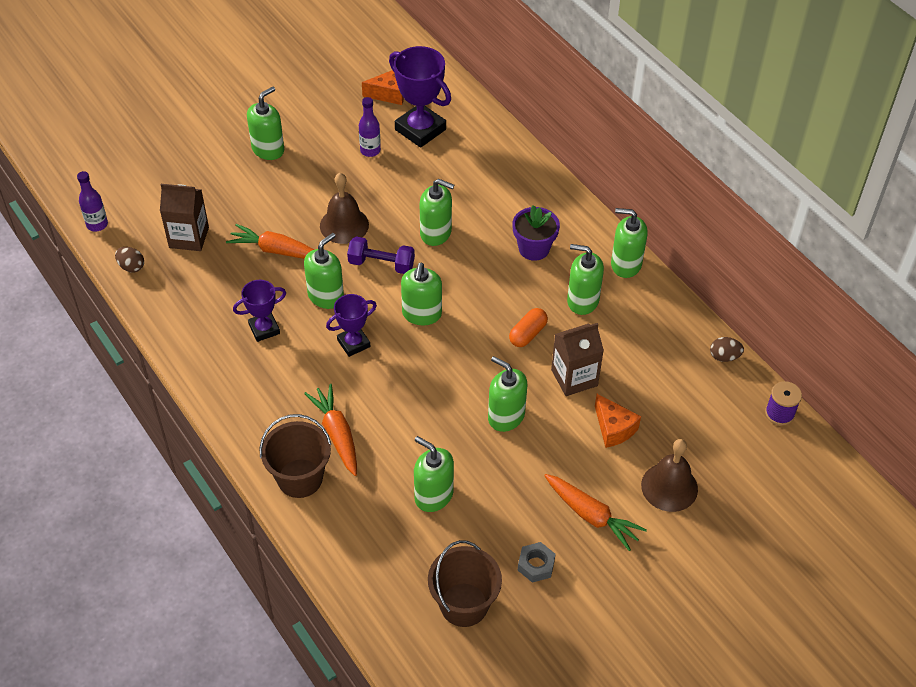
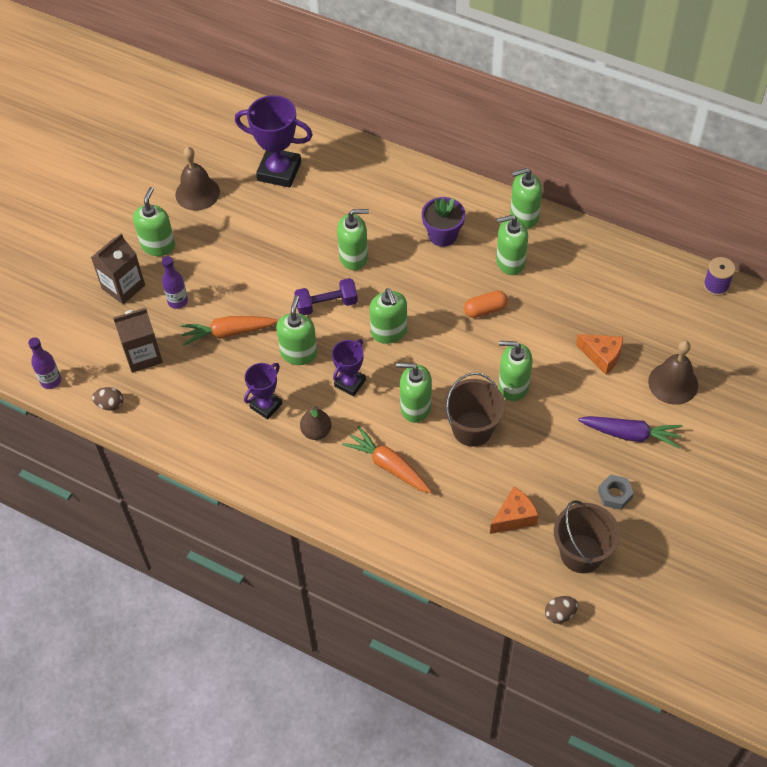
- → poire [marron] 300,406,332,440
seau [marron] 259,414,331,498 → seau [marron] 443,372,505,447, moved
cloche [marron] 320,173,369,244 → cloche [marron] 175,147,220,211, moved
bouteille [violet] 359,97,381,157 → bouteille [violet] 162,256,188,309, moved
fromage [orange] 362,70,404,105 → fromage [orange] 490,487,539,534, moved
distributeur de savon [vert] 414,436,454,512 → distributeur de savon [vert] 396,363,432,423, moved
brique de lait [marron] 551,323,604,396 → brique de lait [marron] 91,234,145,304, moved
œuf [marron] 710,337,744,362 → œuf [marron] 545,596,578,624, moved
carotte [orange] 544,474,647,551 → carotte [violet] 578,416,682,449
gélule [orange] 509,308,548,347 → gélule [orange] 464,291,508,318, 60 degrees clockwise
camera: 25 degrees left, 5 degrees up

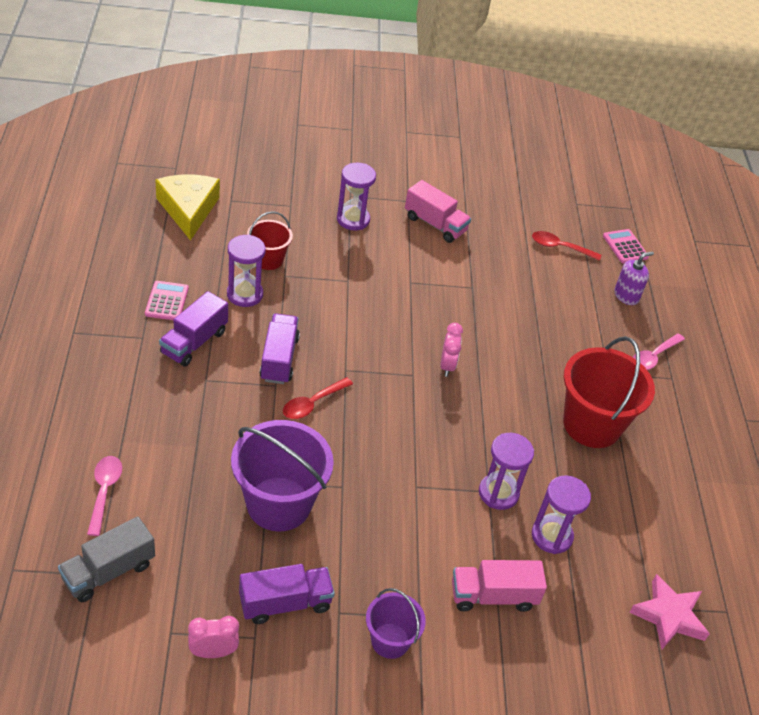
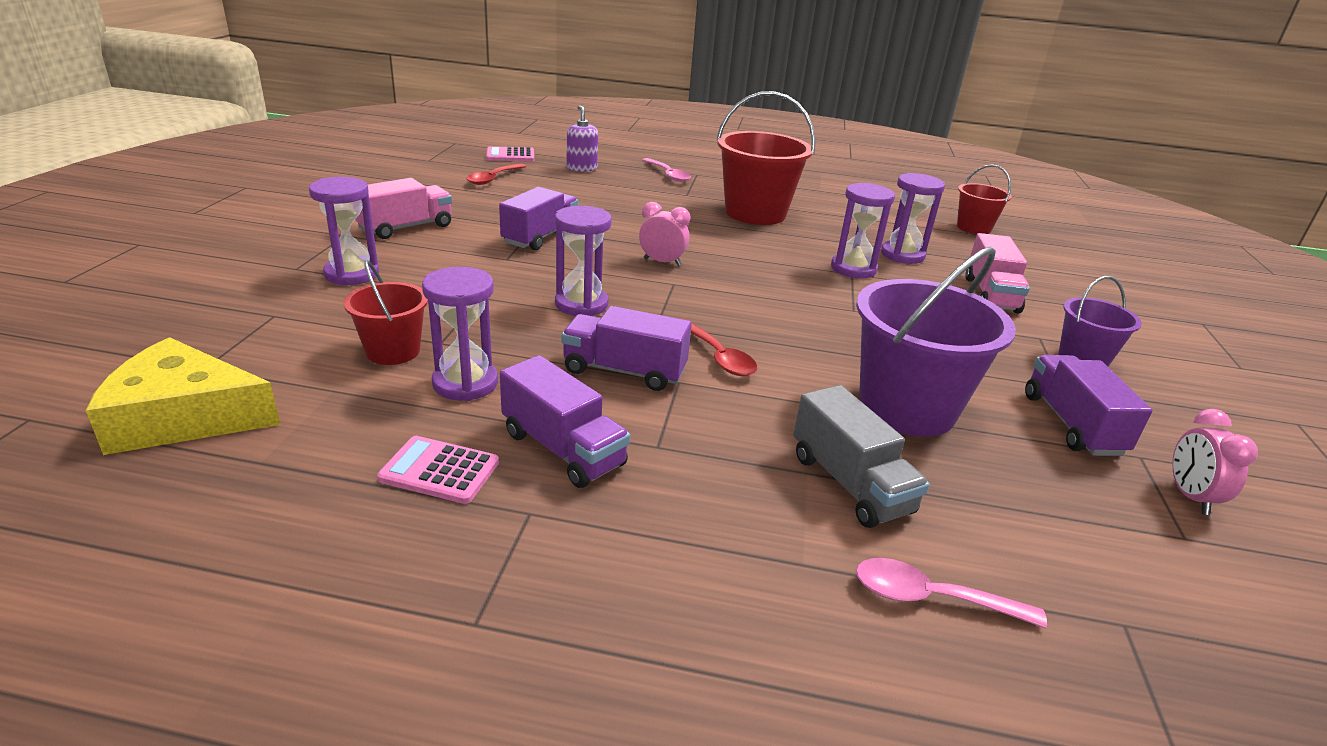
- → camion [violet] 499,187,578,250
- → sablier [violet] 555,206,612,316
camion [gris] 58,517,155,602 → camion [gris] 793,385,930,528, moved
étoile [rose] 629,574,710,649 → seau [rouge] 957,165,1012,234
camera: 75 degrees left, 15 degrees down

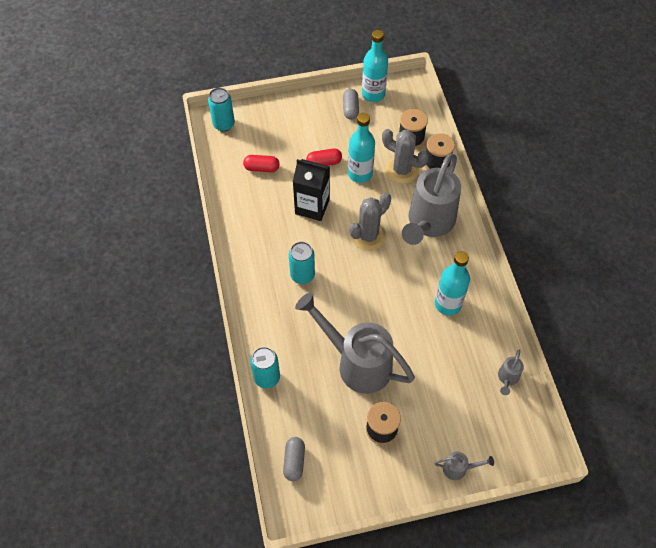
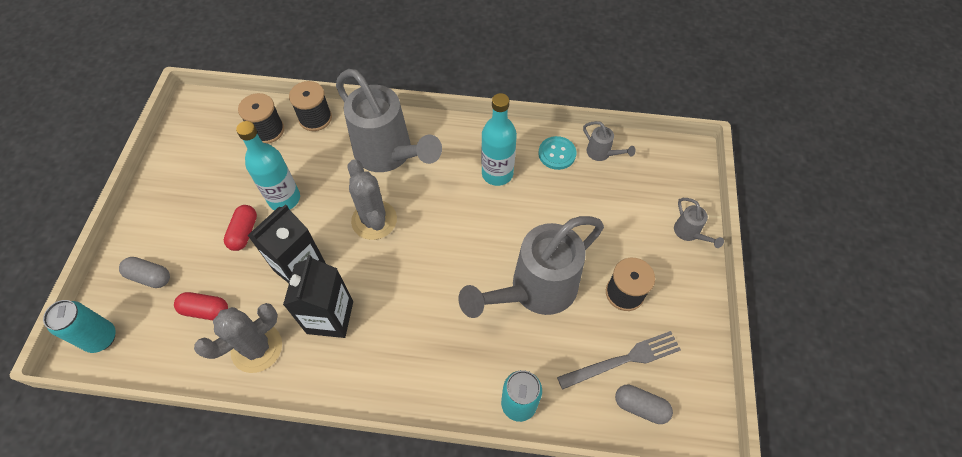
canette [turquoise] 289,242,315,284 → -
bouteille [turquoise] 362,30,388,102 → -
- → brique de lait [noir] 283,255,353,338
- → bouton [turquoise] 538,136,576,170
- → fourchette [gris] 557,331,681,390
gélule [gris] 343,89,359,120 → gélule [gris] 119,257,170,288, moved
cactus [gris] 382,129,429,184 → cactus [gris] 194,303,282,373, moved
gélule [rouge] 243,155,280,172 → gélule [rouge] 174,292,228,320, 75 degrees clockwise
arrosoir [gris] 434,451,494,480 → arrosoir [gris] 674,198,724,248, 135 degrees clockwise
camera: 70 degrees left, 0 degrees up

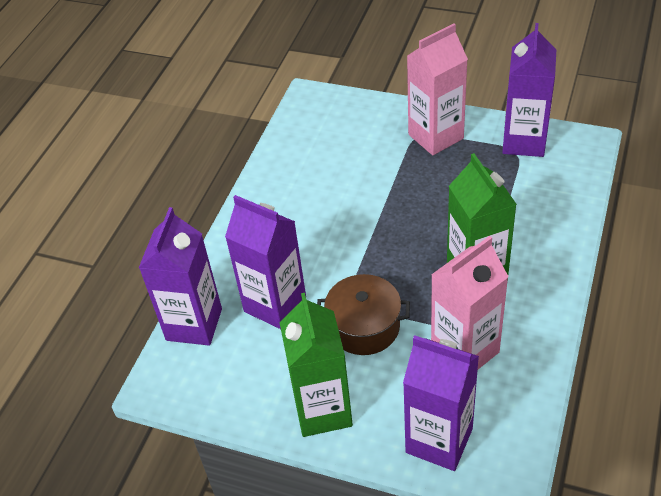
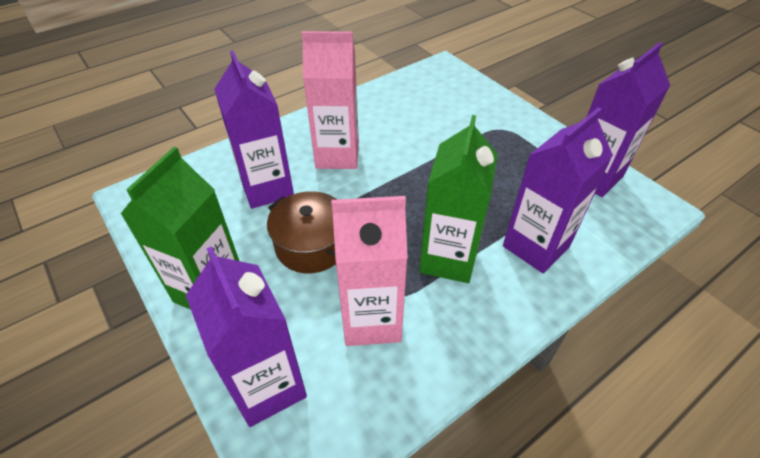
brique de lait [violet] 139,207,222,346 → brique de lait [violet] 503,107,613,273, moved
brique de lait [rose] 407,24,468,155 → brique de lait [rose] 302,31,359,169, moved
camera: 30 degrees right, 0 degrees up

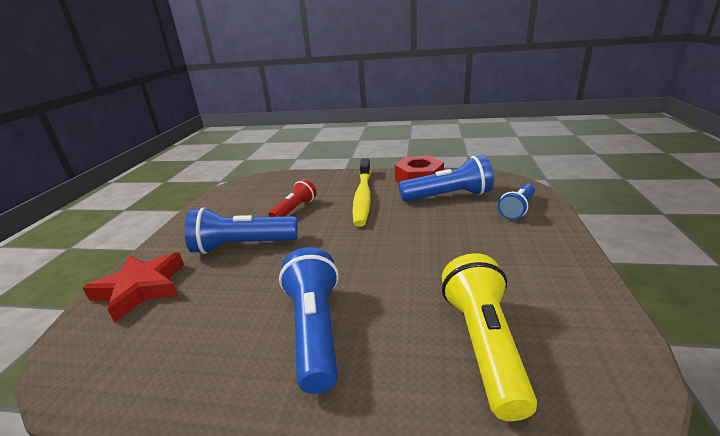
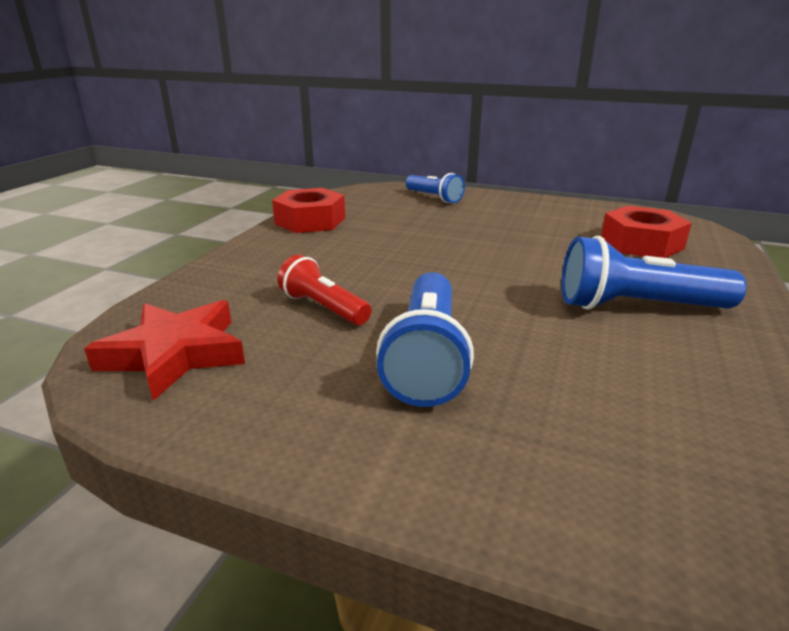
brosse à dents [jaune] 353,158,371,227 → -
lampe de poche [bleu] 399,155,494,202 → -
étoile [rouge] 83,253,184,323 → étoile [rouge] 84,300,245,401, moved
lampe de poche [jaune] 442,253,537,421 → écrou [rouge] 601,206,692,258
camera: 80 degrees left, 0 degrees up

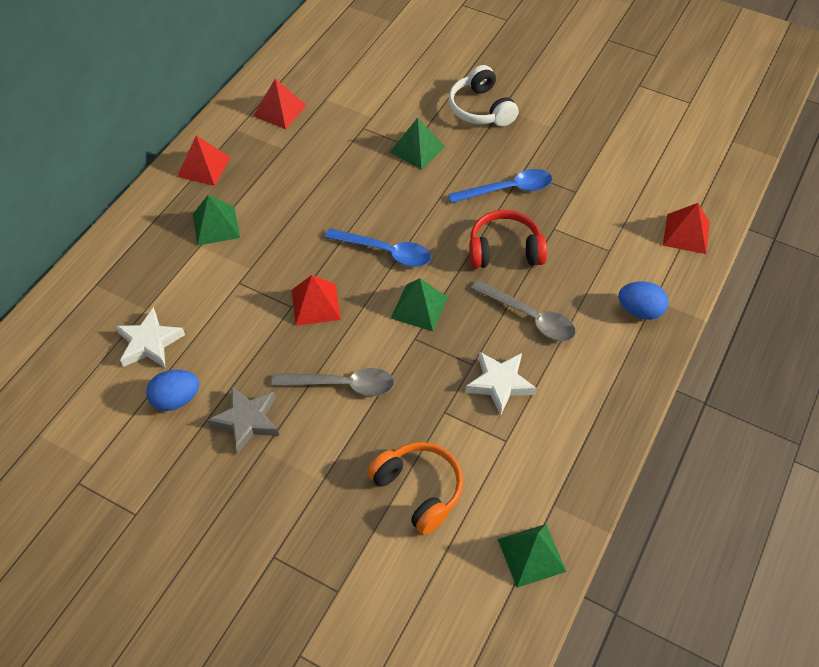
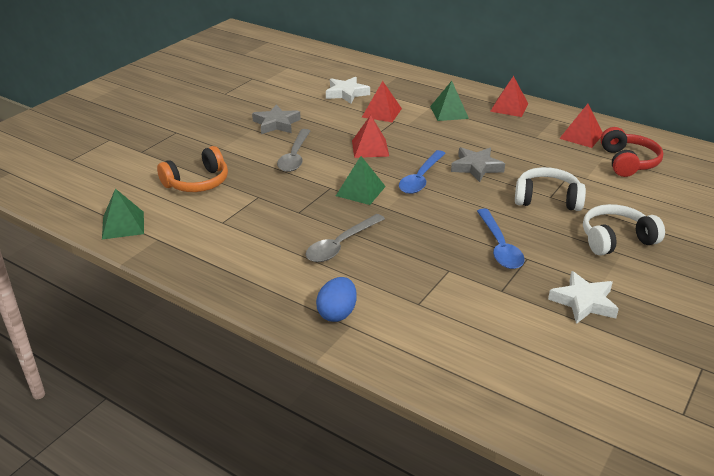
œuf [bleu] 146,370,199,411 → -
- → étoile [gris] 451,147,505,182
étoile [blanc] 465,351,537,416 → étoile [blanc] 548,271,619,324, moved
casque audio [rouge] 469,210,547,268 → casque audio [rouge] 600,127,663,177, moved
pyramide [rouge] 663,203,710,254 → pyramide [rouge] 362,81,402,122, moved
pyramide [vert] 390,118,445,170 → casque audio [blanc] 515,167,586,211
camera: 95 degrees right, 20 degrees down

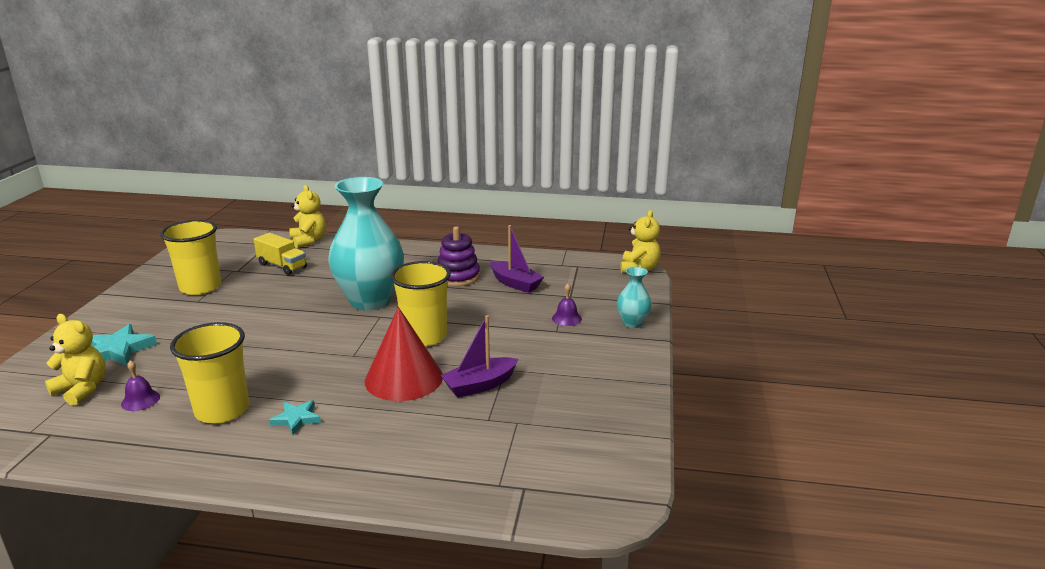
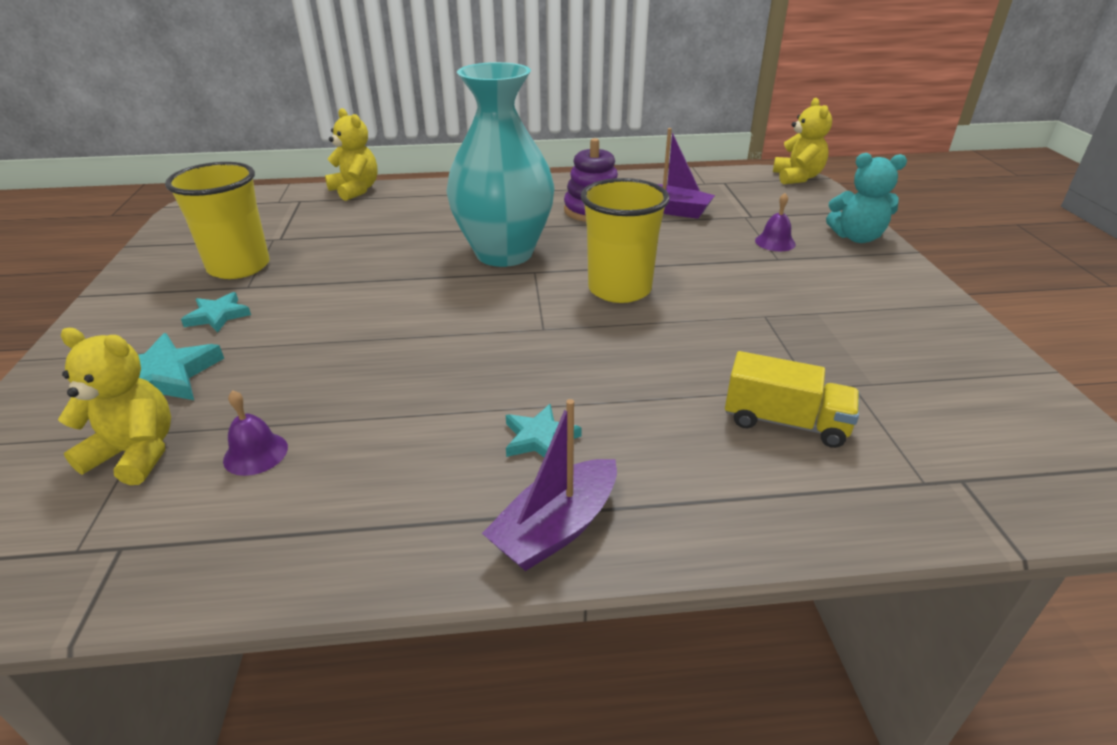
gobelet [jaune] 170,322,249,423 → -
cône [rouge] 365,307,443,401 → -
- → étoile [turquoise] 181,292,251,333
camion [jaune] 254,233,307,275 → camion [jaune] 725,351,859,448, moved
bateau [violet] 440,315,518,398 → bateau [violet] 482,399,617,571, moved
vase [turquoise] 617,267,652,328 → ours en peluche [turquoise] 826,153,907,243
camera: 15 degrees left, 10 degrees up

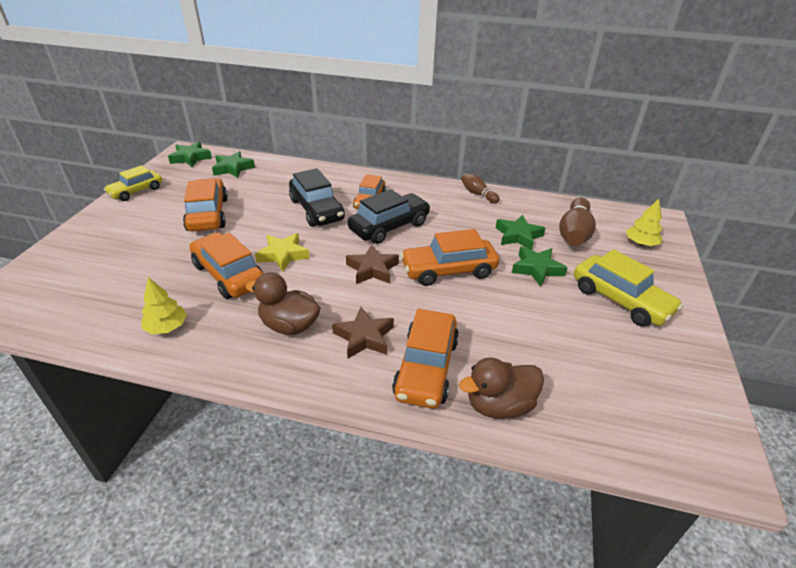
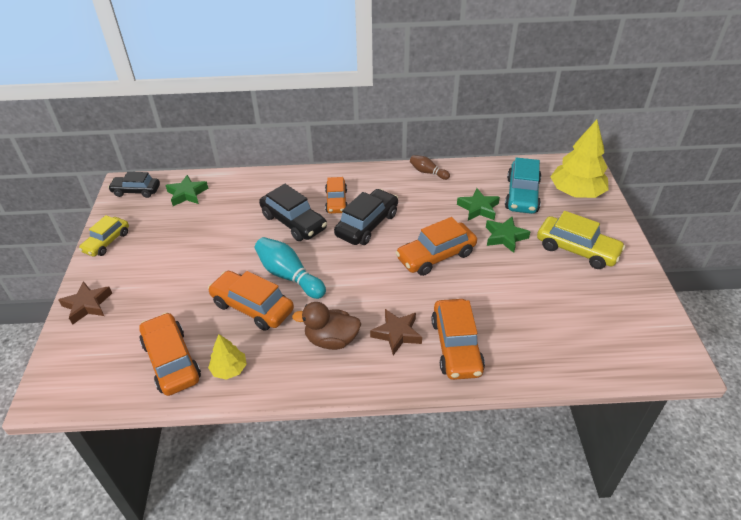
canard [marron] 459,357,544,419 → -
voiture [orange] 183,178,228,232 → voiture [orange] 139,312,201,396, moved
étoile [marron] 346,245,399,284 → étoile [marron] 59,281,112,325, moved
étoile [vert] 168,142,212,167 → voiture [noir] 108,172,160,198
étoile [jaune] 255,233,310,271 → quille [turquoise] 255,237,326,299
quille [marron] 559,197,596,246 → voiture [turquoise] 505,157,541,214
arbre [jaune] 626,199,662,246 → arbre [jaune] 550,120,609,198, x1.94
camera: 15 degrees left, 5 degrees up

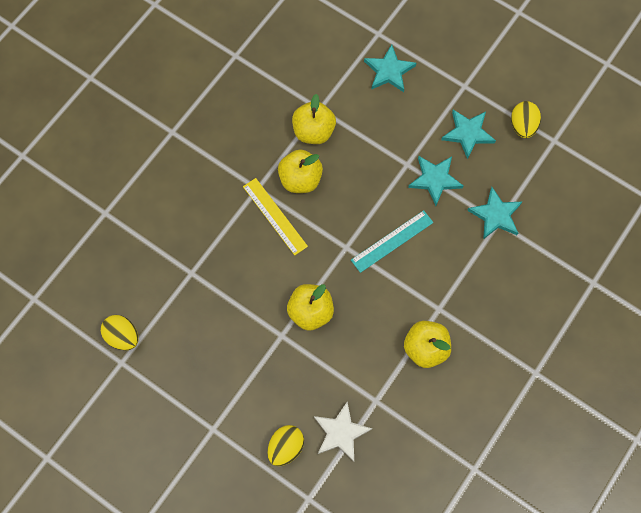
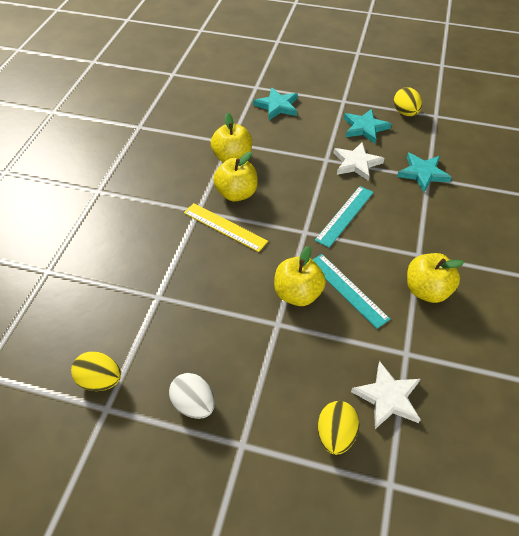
- → œuf [blanc] 169,373,215,419
- → règle [turquoise] 312,254,390,329
étoile [turquoise] 408,156,463,206 → étoile [blanc] 333,142,385,181
camera: 20 degrees left, 20 degrees down

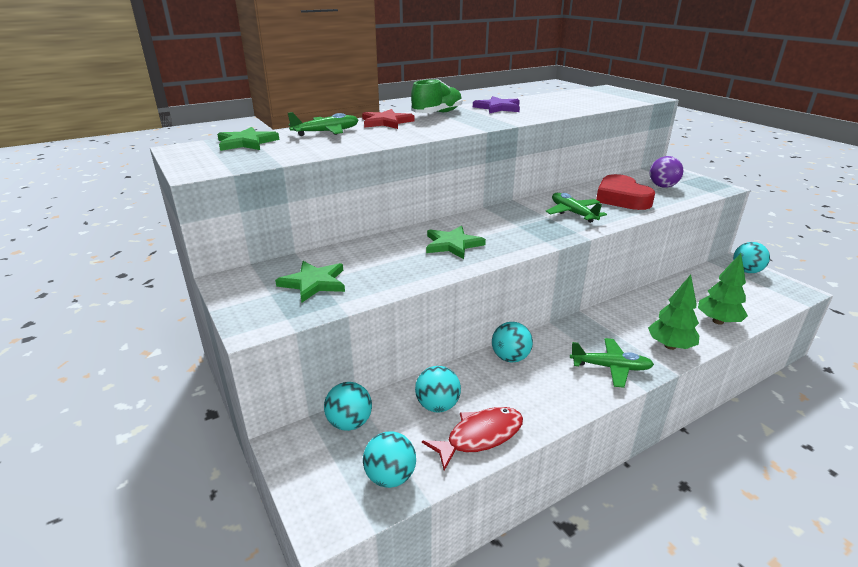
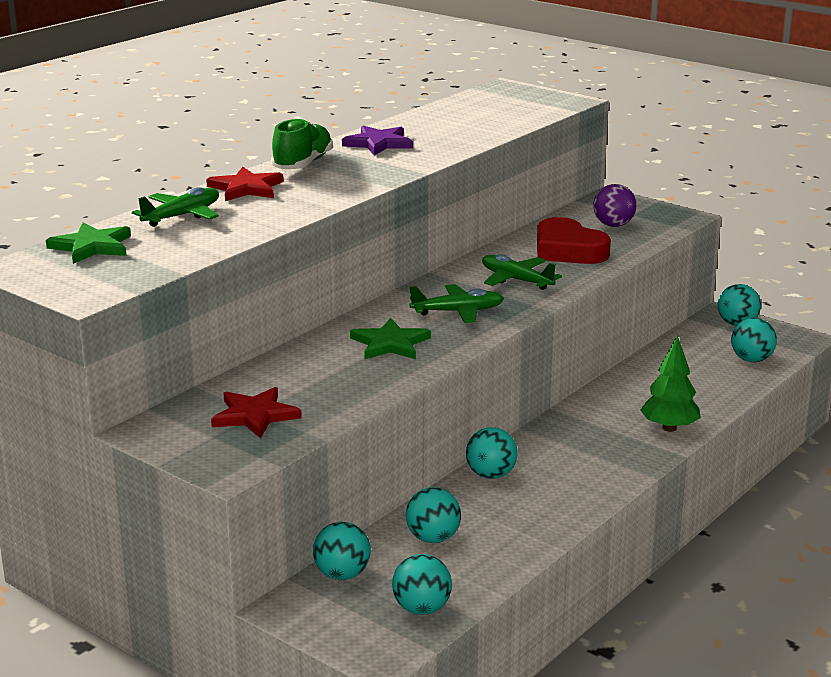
poisson [rouge] 422,407,523,471 → -
arbre [vert] 698,253,748,325 → -
- → balle [turquoise] 731,318,777,362
avion [vert] 570,338,654,388 → avion [vert] 409,284,504,323, moved
étoile [vert] 275,261,345,302 → étoile [rouge] 211,387,302,438
camera: 20 degrees left, 5 degrees down

